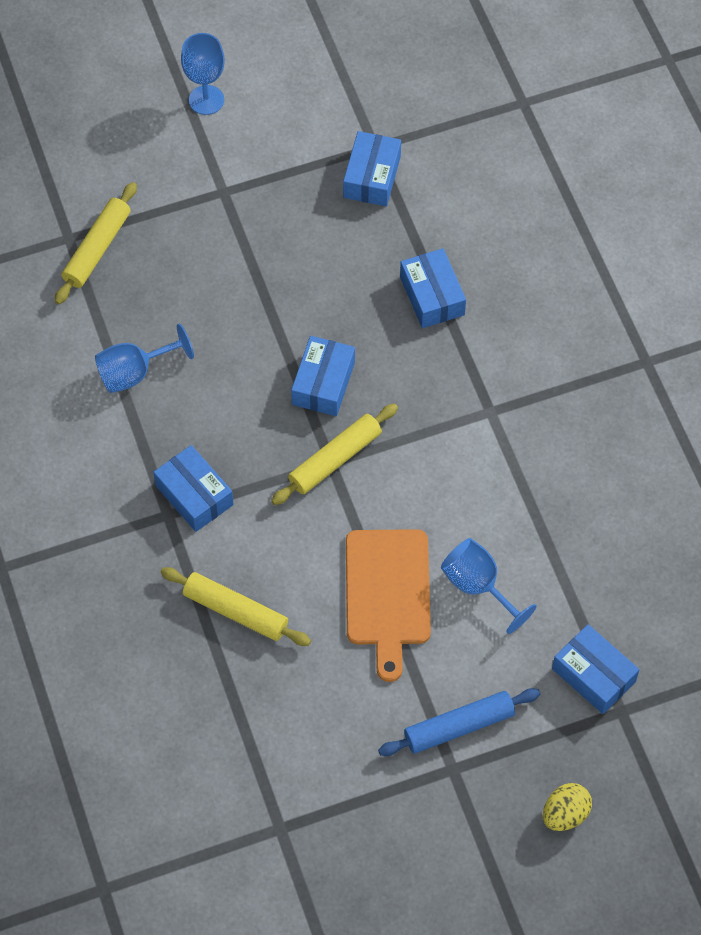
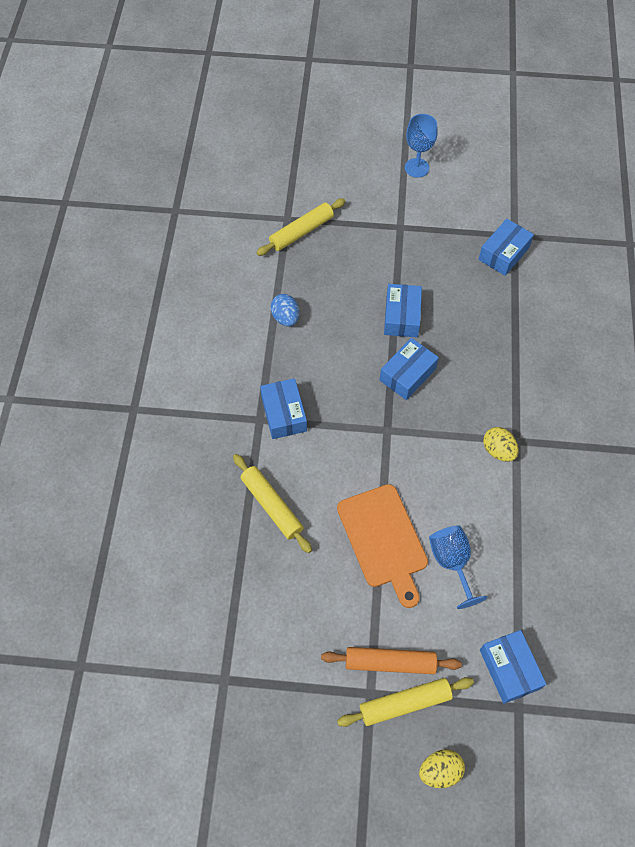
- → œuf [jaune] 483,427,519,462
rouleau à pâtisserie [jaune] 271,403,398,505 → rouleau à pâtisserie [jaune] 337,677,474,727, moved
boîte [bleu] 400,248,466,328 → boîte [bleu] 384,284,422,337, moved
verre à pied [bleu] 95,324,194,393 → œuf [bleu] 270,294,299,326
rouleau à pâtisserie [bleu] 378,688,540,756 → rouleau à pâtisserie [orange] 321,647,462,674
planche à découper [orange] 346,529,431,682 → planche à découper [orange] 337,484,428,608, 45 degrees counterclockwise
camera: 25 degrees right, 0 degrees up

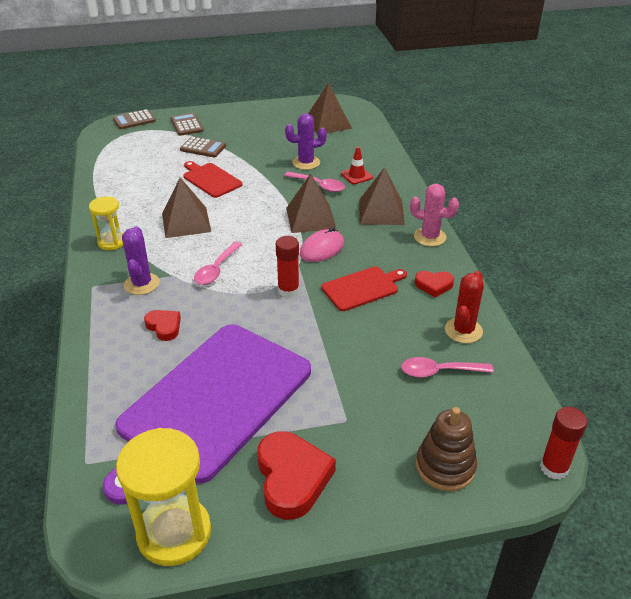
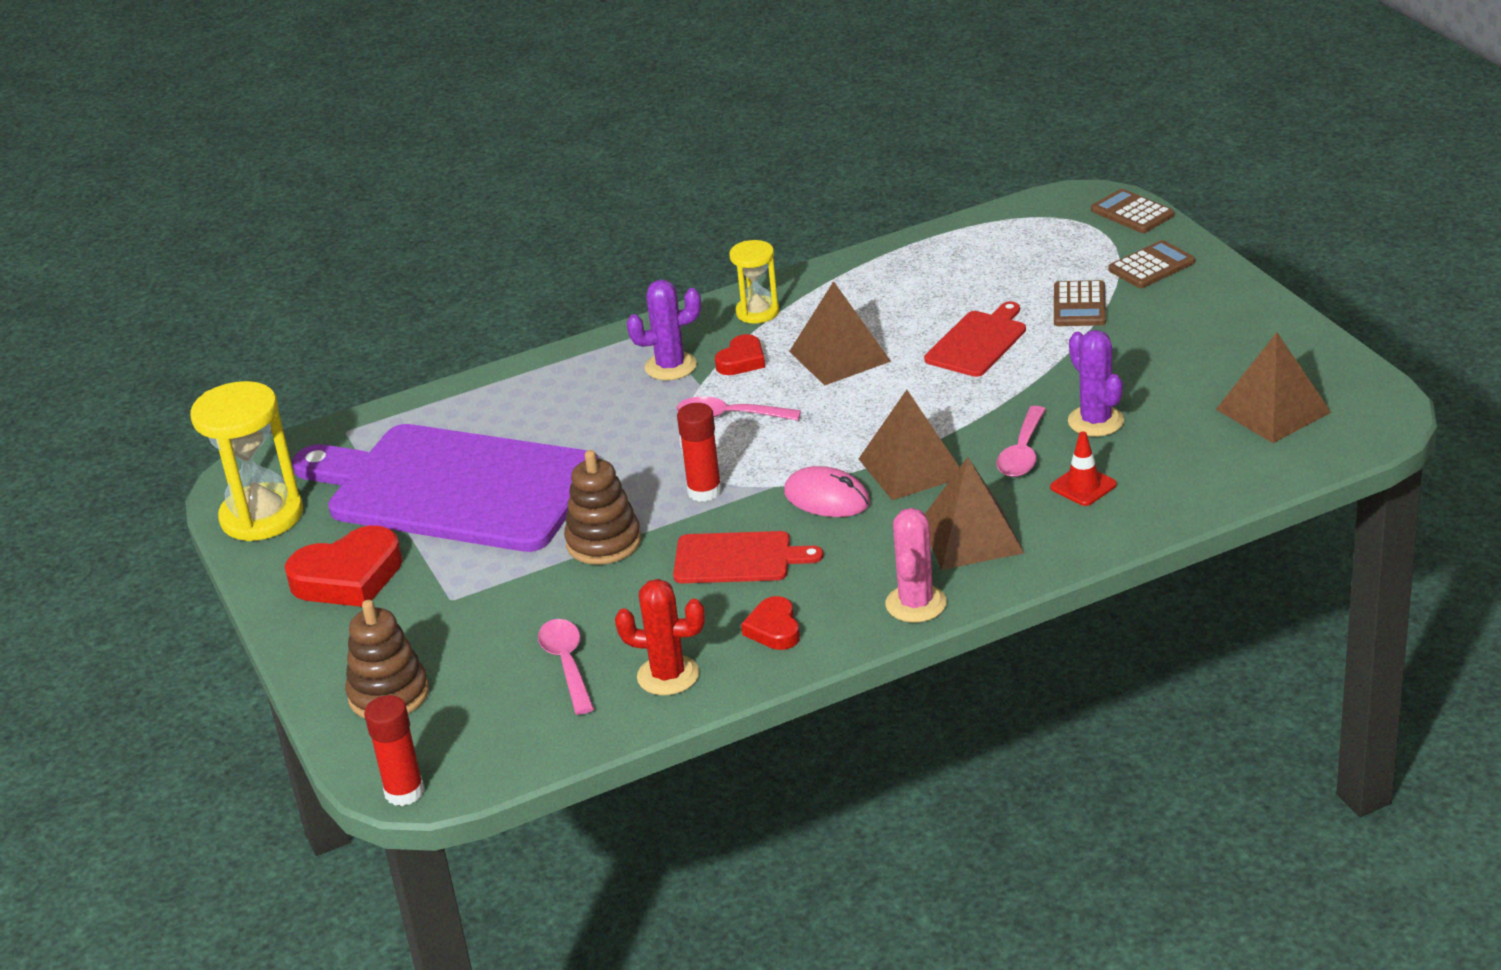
- → jouet à empiler [marron] 564,450,641,565
cœur [rouge] 144,310,181,341 → cœur [rouge] 715,334,765,375, moved
planche à découper [rouge] 321,266,407,311 → planche à découper [rouge] 673,531,823,583, 45 degrees counterclockwise
camera: 80 degrees right, 5 degrees down

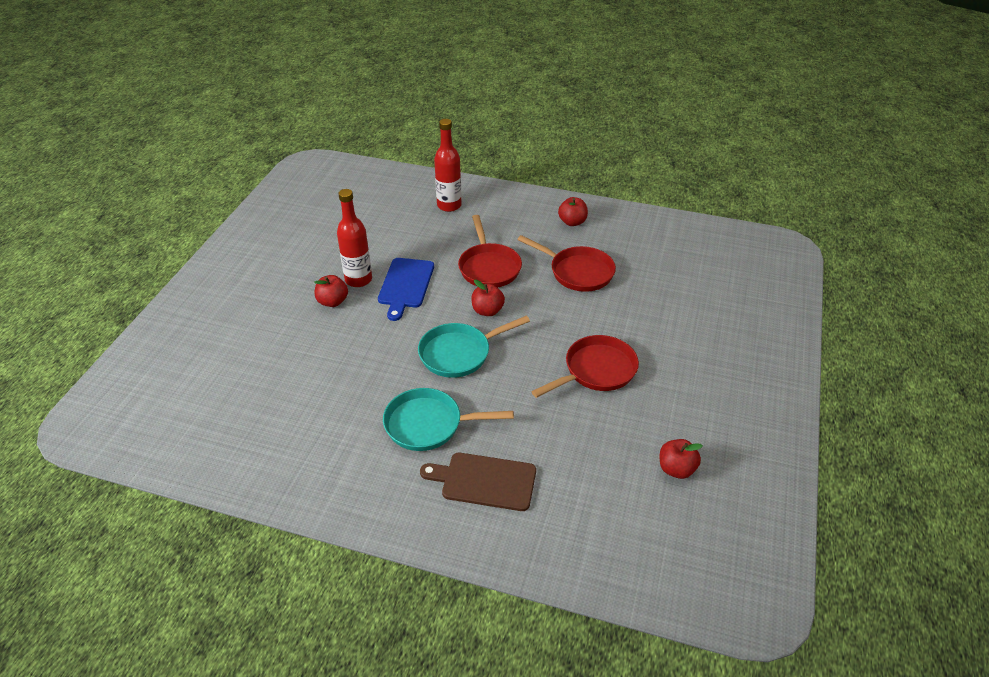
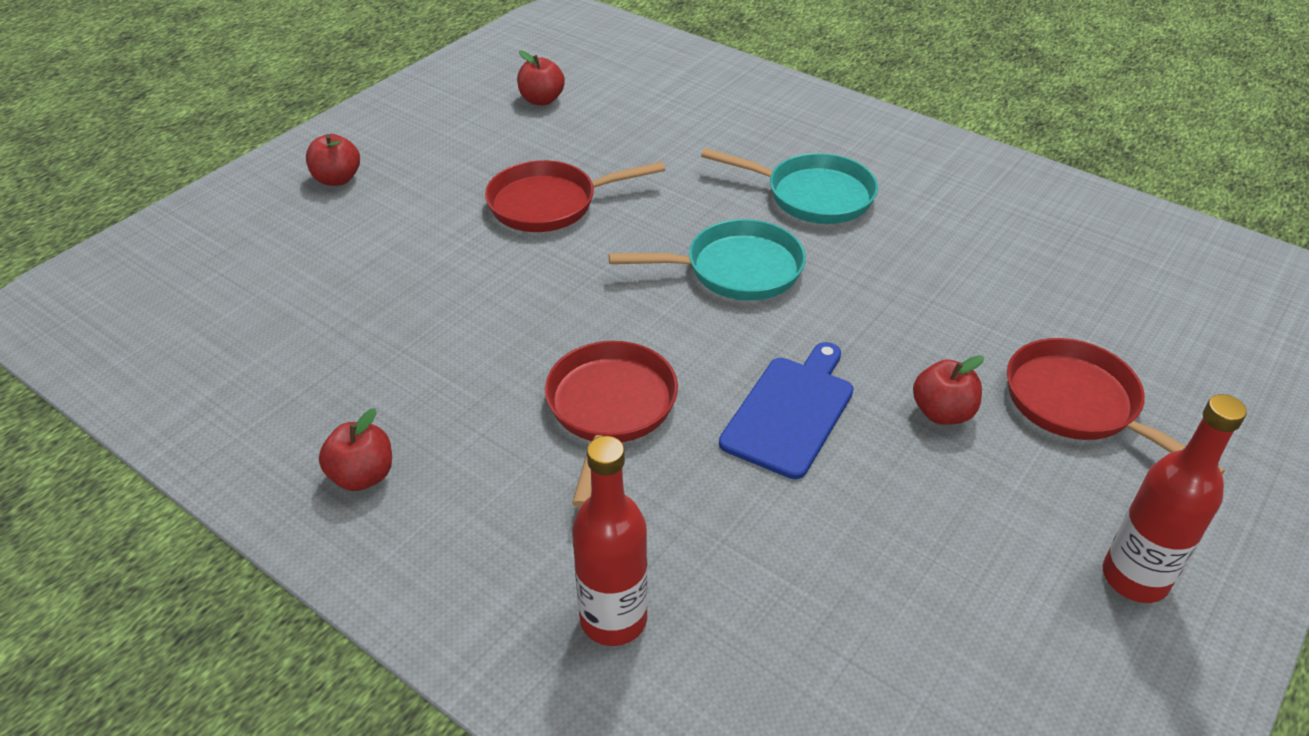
planche à découper [marron] 420,453,536,511 → -
bouteille [rouge] 337,189,372,287 → bouteille [rouge] 1103,394,1247,603, moved
pomme [rouge] 471,280,505,316 → pomme [rouge] 306,134,360,186, moved
poêle [rouge] 517,235,616,292 → poêle [rouge] 1007,338,1225,475, moved
camera: 160 degrees left, 0 degrees up

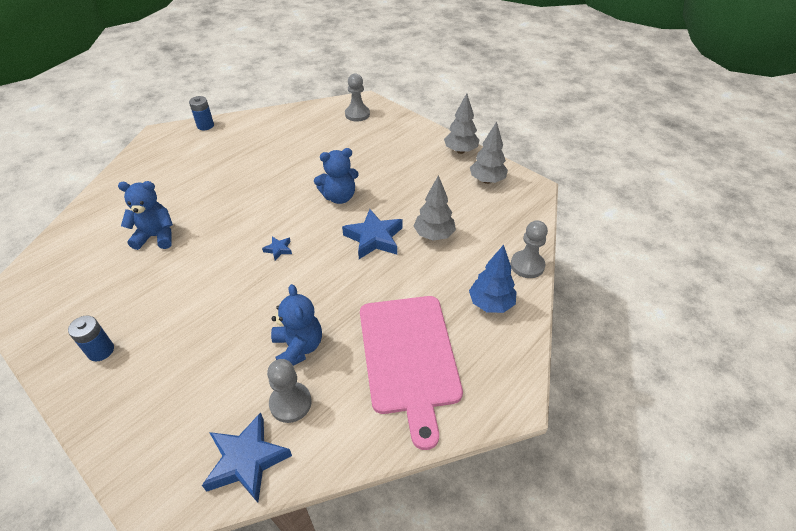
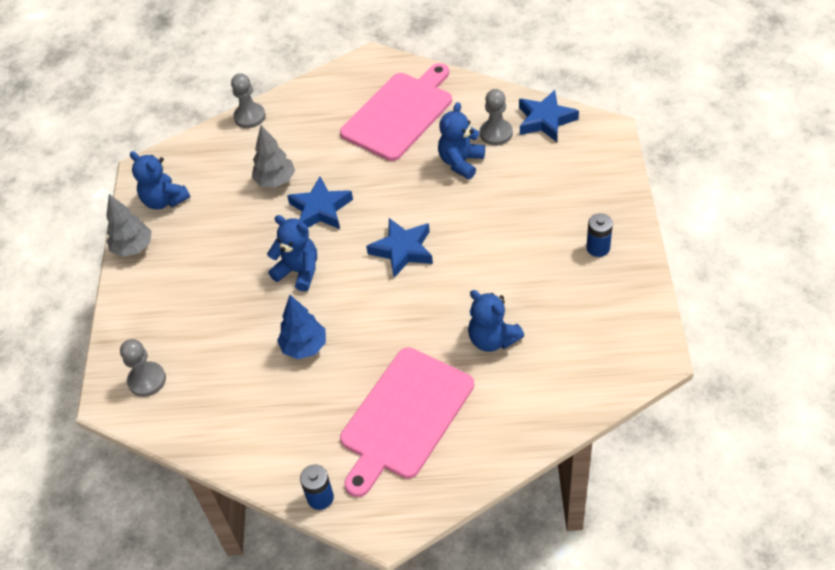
- → planche à découper [rose] 340,347,474,497
arbre [bleu] 469,245,517,313 → arbre [bleu] 277,295,326,359, moved
arbre [gris] 470,121,508,184 → ours en peluche [bleu] 130,151,190,210
étoile [bleu] 262,237,292,260 → étoile [bleu] 366,218,433,278, x2.11
camera: 130 degrees left, 5 degrees up

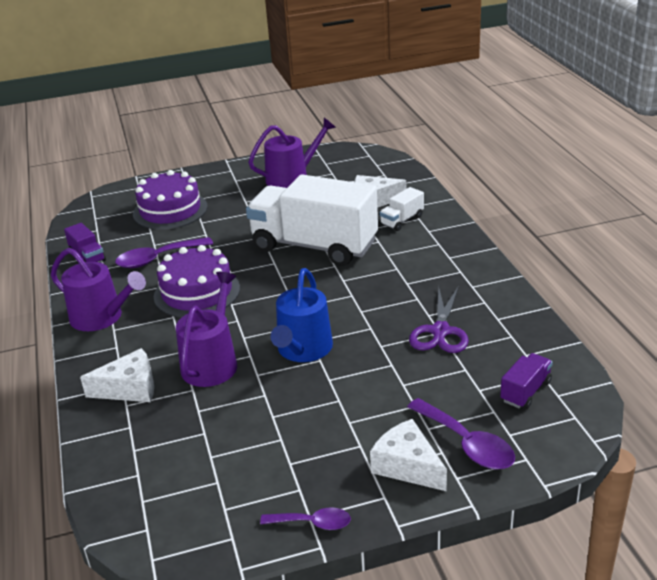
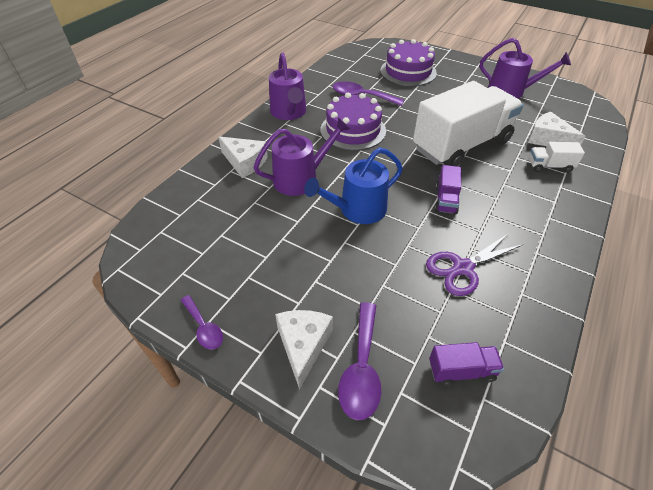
camion [violet] 64,223,106,262 → camion [violet] 435,165,461,215, moved
camion [blanc] 246,174,378,266 → camion [blanc] 413,81,523,167, 75 degrees clockwise
camera: 45 degrees right, 15 degrees up

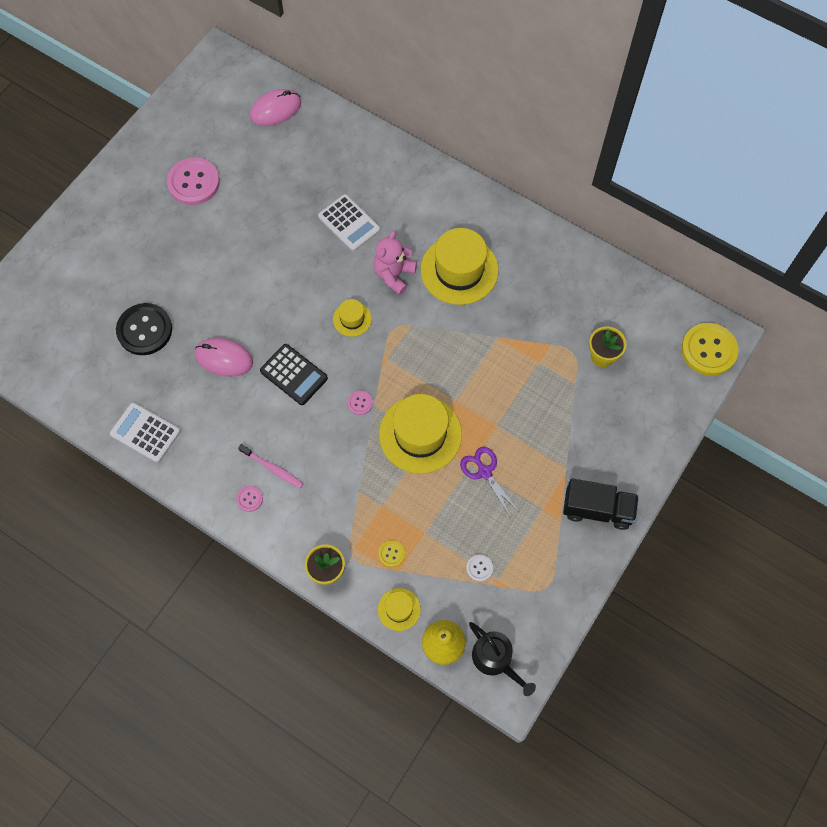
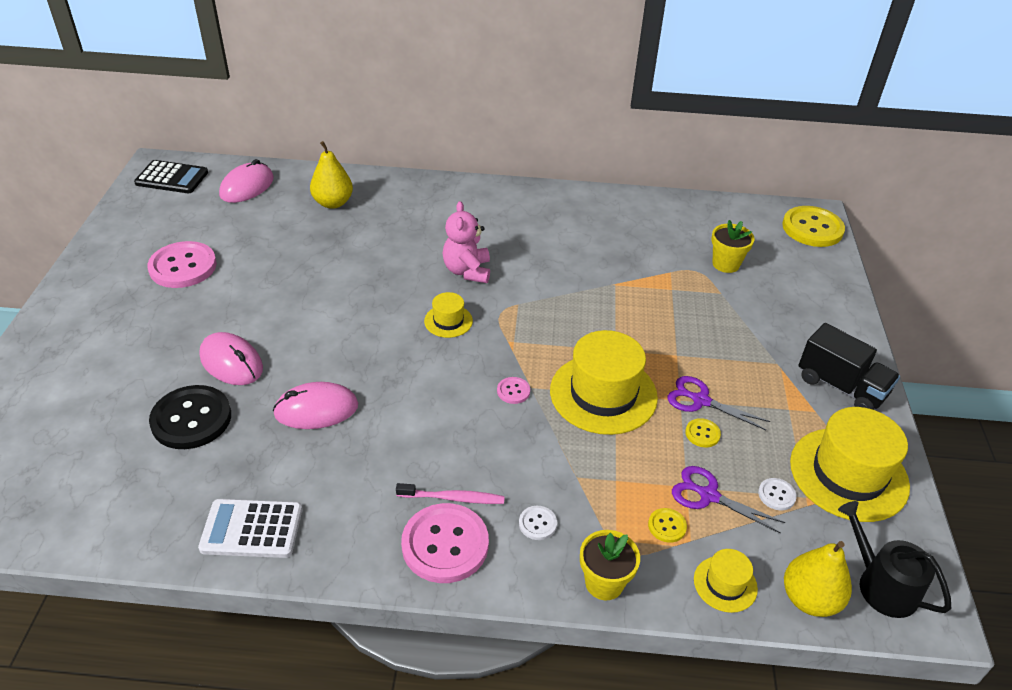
calculatrice [blanc] 318,194,380,251 → -
- → souris [rose] 199,332,263,385
- → poire [jaune] 310,141,353,209
- → bouton [blanc] 519,506,557,540
- → ciseaux [violet] 672,466,785,534
- → bouton [jaune] 685,418,721,447
calculatrice [noir] 260,344,328,405 → calculatrice [noir] 134,160,208,193, moved
chapeau [jaune] 420,228,498,305 → chapeau [jaune] 790,407,910,522, moved
arrosoir [noir] 469,622,536,696 → arrosoir [noir] 838,501,951,618, 150 degrees counterclockwise
camion [noir] 563,478,639,530 → camion [noir] 799,323,900,410, 60 degrees clockwise
bouton [rose] 236,486,263,512 → bouton [rose] 401,503,489,583, x2.22
camera: 30 degrees left, 25 degrees down

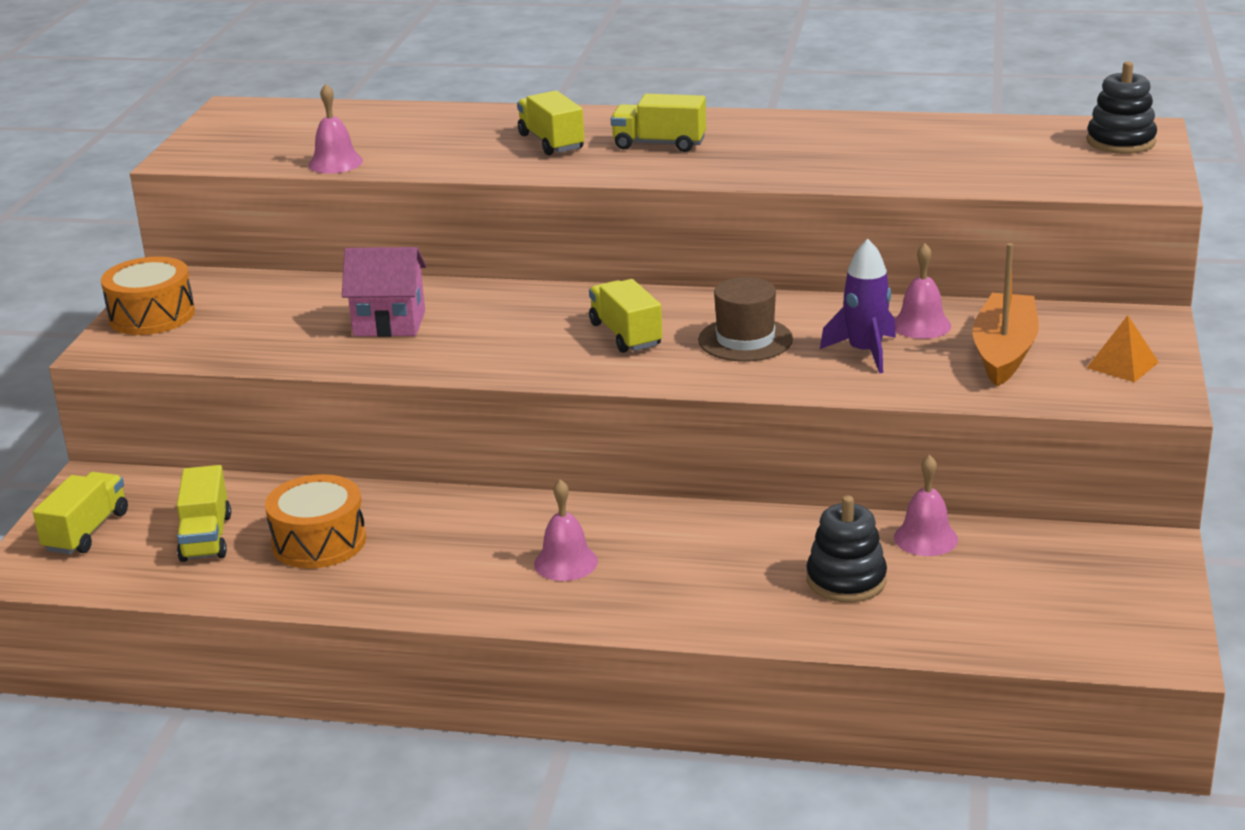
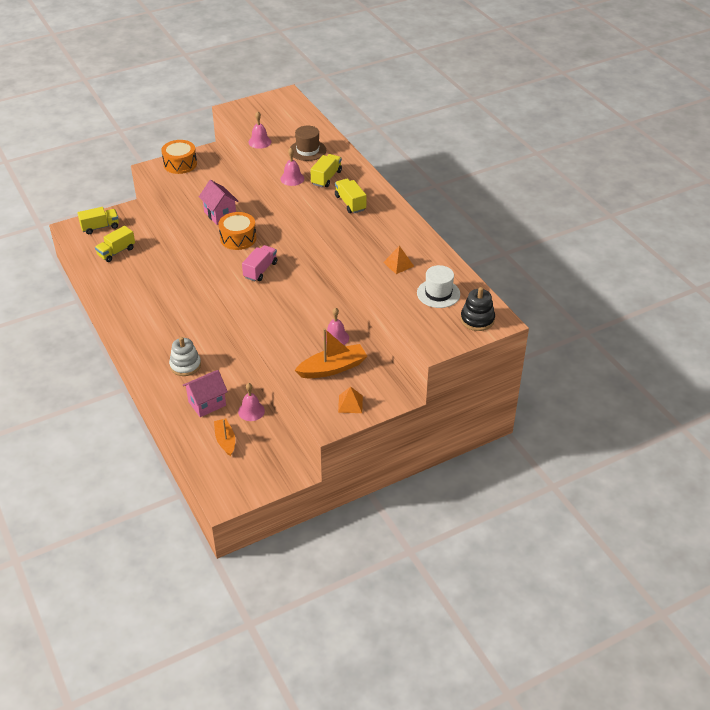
fusée [violet] 820,239,896,373 → -
- → jouet à empiler [blanc] 169,337,201,376
- → bateau [orange] 214,419,235,456
- → pyramide [orange] 383,246,414,274
- → chapeau [blanc] 417,265,460,308
tambour [orange] 265,474,366,569 → tambour [orange] 219,212,256,250, moved
cloche [rose] 534,479,598,581 → cloche [rose] 280,148,304,186, moved
chapeau [marron] 698,277,793,362 → chapeau [marron] 290,126,326,161, moved
jouet à empiler [noir] 806,496,887,603 → maison [rose] 183,370,228,417
camion [jaune] 589,279,662,353 → camion [rose] 242,245,277,281
camera: 50 degrees right, 15 degrees up

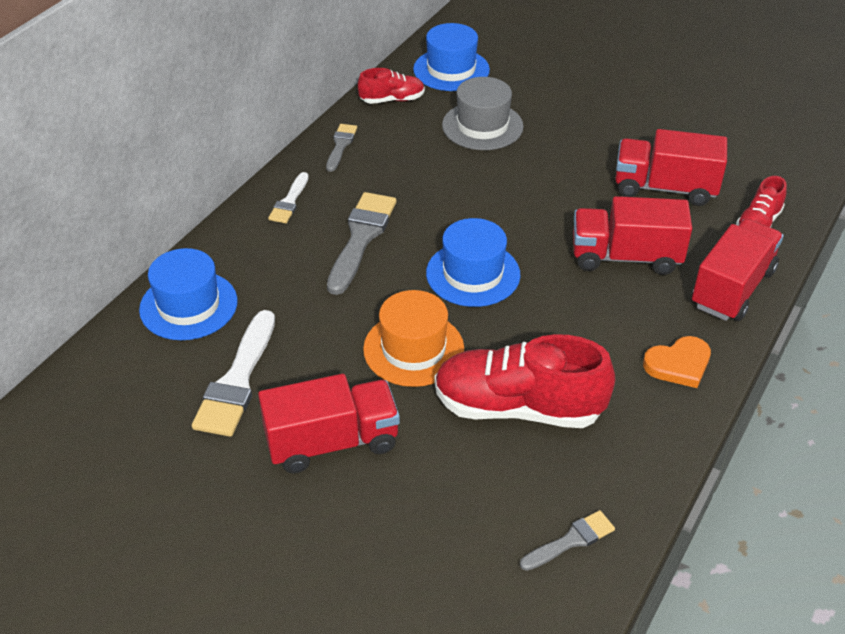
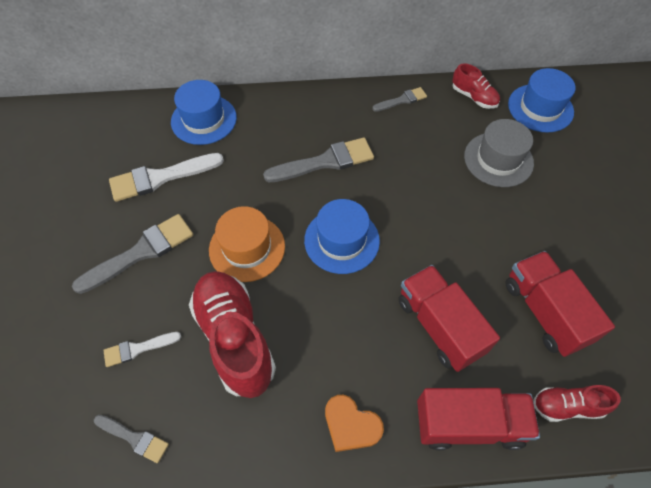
pinceau [blanc] 268,172,309,223 → pinceau [blanc] 103,332,181,367, moved
camion [rouge] 258,374,400,474 → pinceau [gris] 72,214,193,294
camera: 55 degrees right, 15 degrees up

